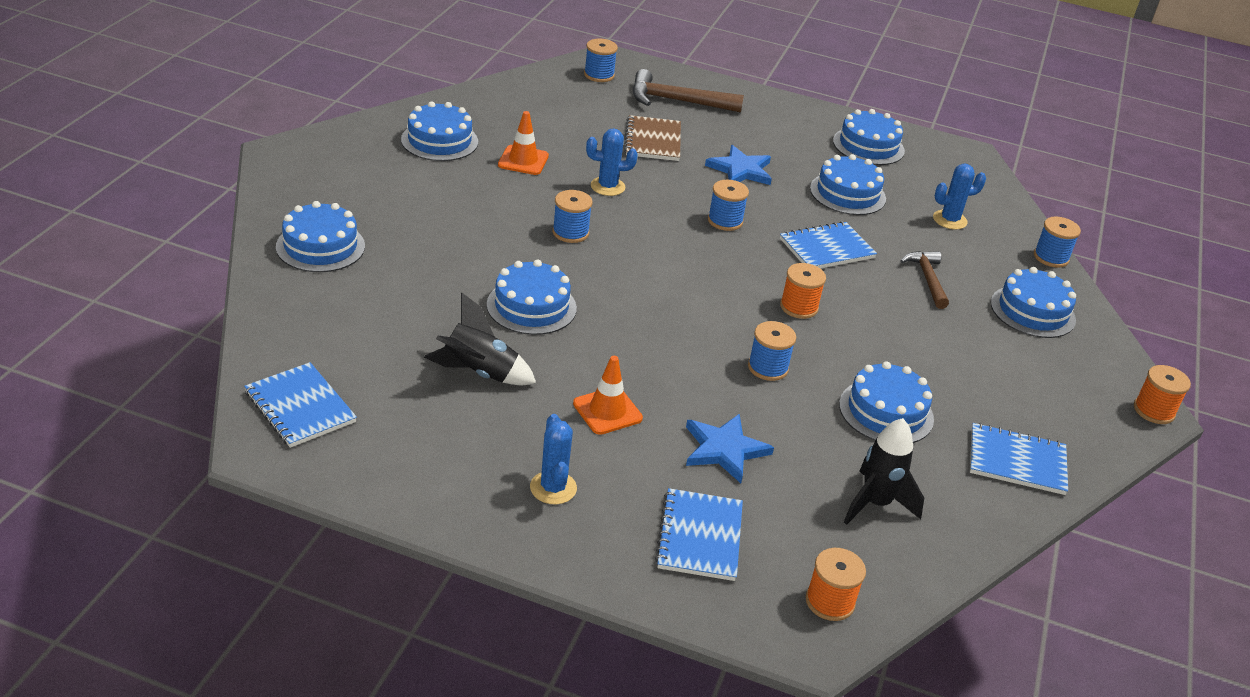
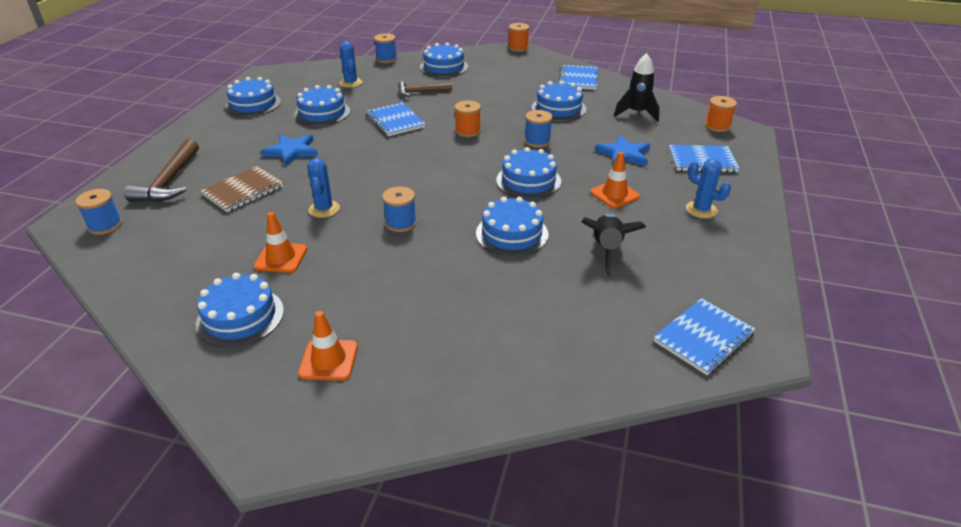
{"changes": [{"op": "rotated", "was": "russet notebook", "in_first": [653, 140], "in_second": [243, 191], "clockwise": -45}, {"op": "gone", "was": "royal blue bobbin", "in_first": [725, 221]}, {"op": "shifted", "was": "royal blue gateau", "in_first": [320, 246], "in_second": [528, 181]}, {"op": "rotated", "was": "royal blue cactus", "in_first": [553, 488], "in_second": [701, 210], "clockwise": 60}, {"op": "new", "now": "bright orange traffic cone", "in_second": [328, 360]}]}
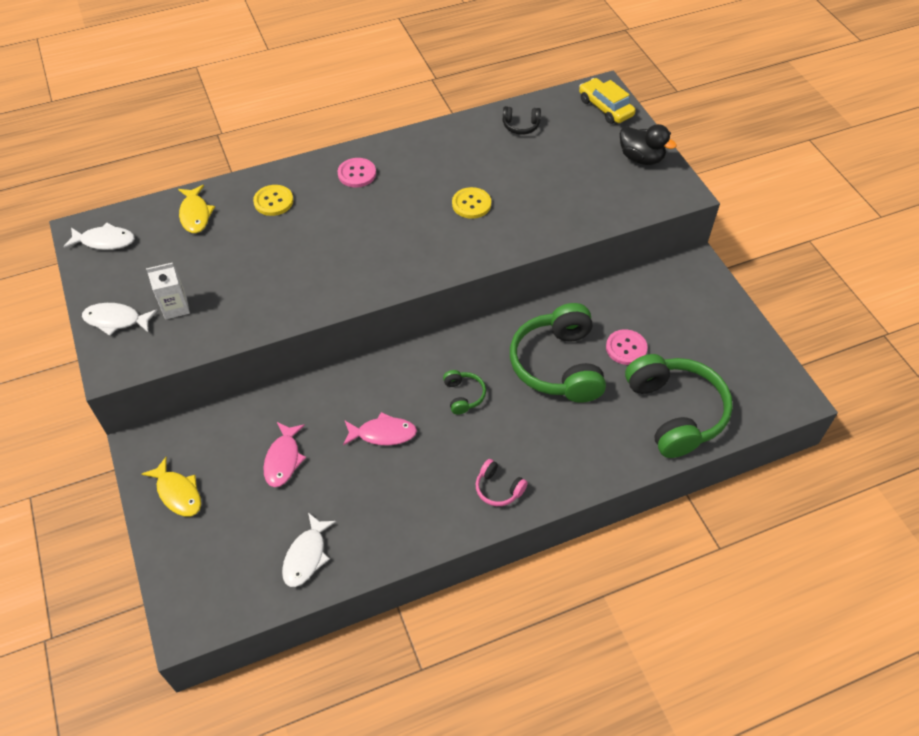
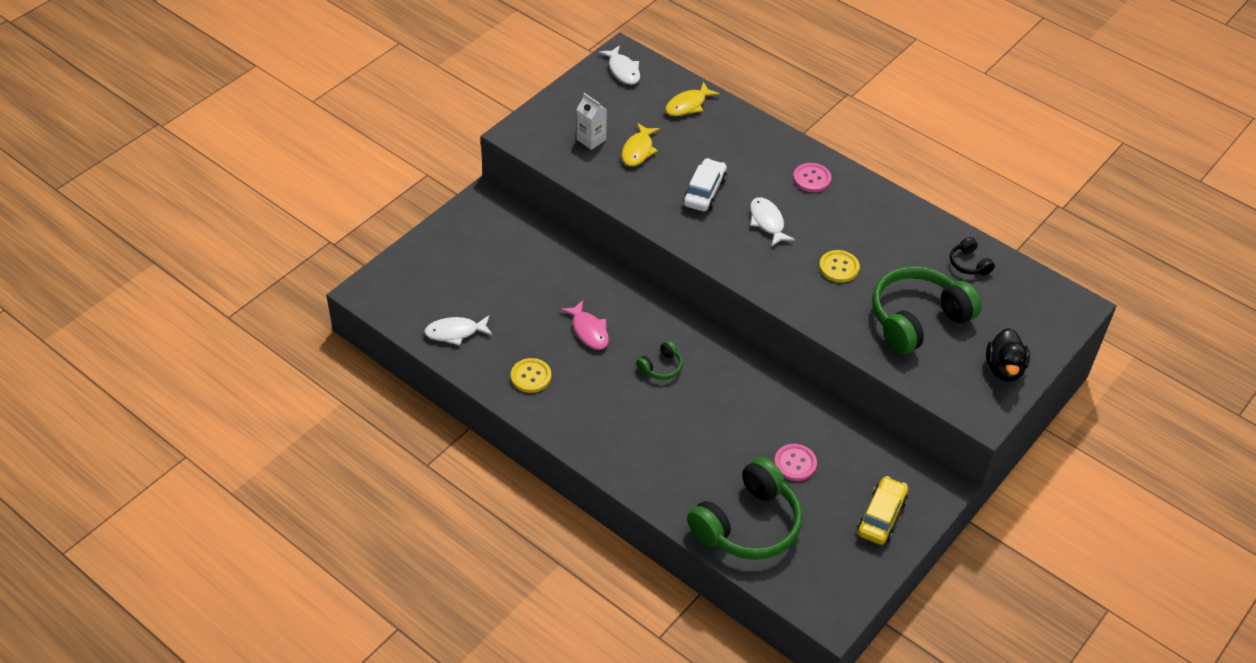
{"changes": [{"op": "shifted", "was": "golden car", "in_first": [605, 108], "in_second": [881, 516]}, {"op": "shifted", "was": "golden button", "in_first": [273, 201], "in_second": [531, 376]}, {"op": "shifted", "was": "snow-white fish", "in_first": [116, 320], "in_second": [767, 222]}, {"op": "shifted", "was": "leaf-green headset", "in_first": [558, 365], "in_second": [917, 319]}, {"op": "gone", "was": "pink fish", "in_first": [283, 459]}, {"op": "shifted", "was": "golden fish", "in_first": [178, 493], "in_second": [638, 150]}, {"op": "gone", "was": "pink headset", "in_first": [498, 488]}, {"op": "new", "now": "snow-white car", "in_second": [704, 192]}]}
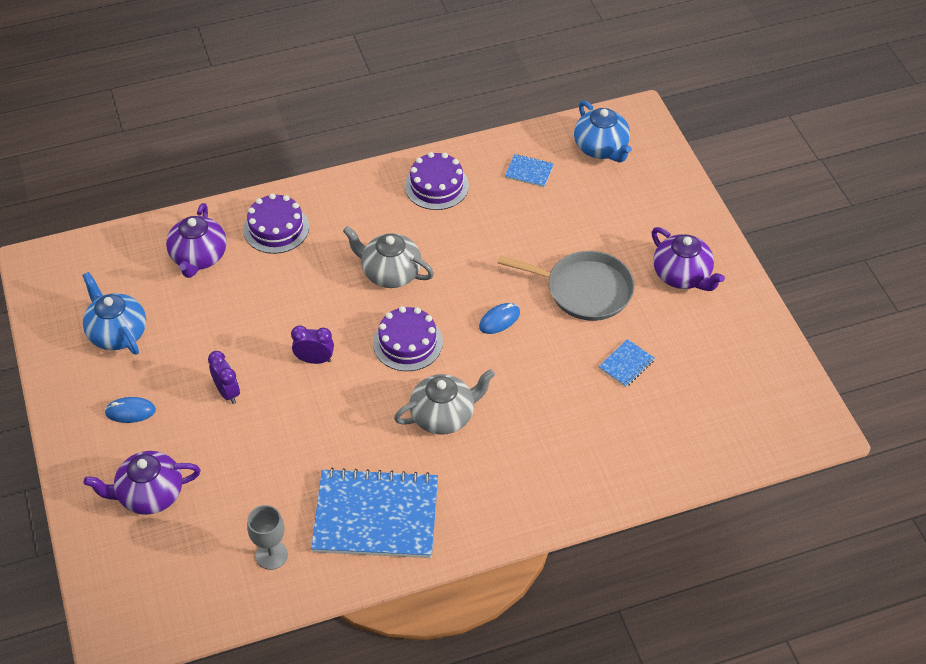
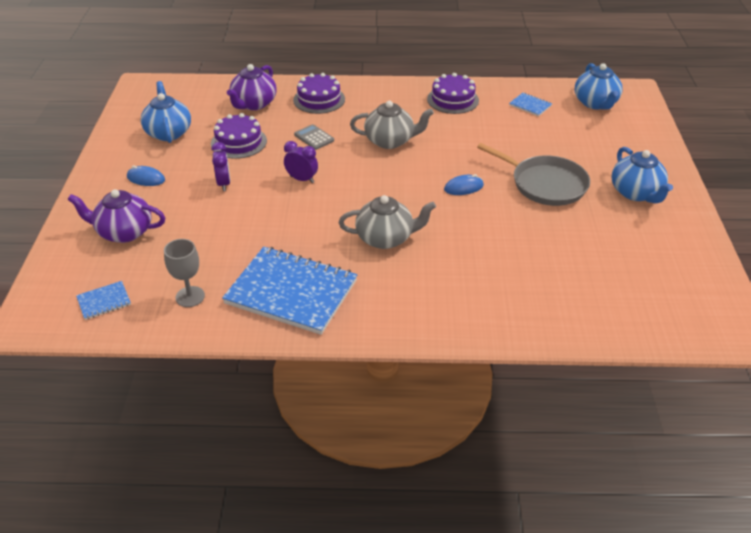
{"changes": [{"op": "rotated", "was": "ash-grey china teapot", "in_first": [390, 273], "in_second": [390, 141], "clockwise": 135}, {"op": "repainted", "was": "purple china teapot", "now": "royal blue china teapot", "in_first": [682, 275], "in_second": [636, 193]}, {"op": "shifted", "was": "purple gateau", "in_first": [407, 343], "in_second": [239, 142]}, {"op": "shifted", "was": "royal blue notebook", "in_first": [626, 364], "in_second": [104, 301]}, {"op": "new", "now": "ash-grey pocket calculator", "in_second": [314, 137]}]}
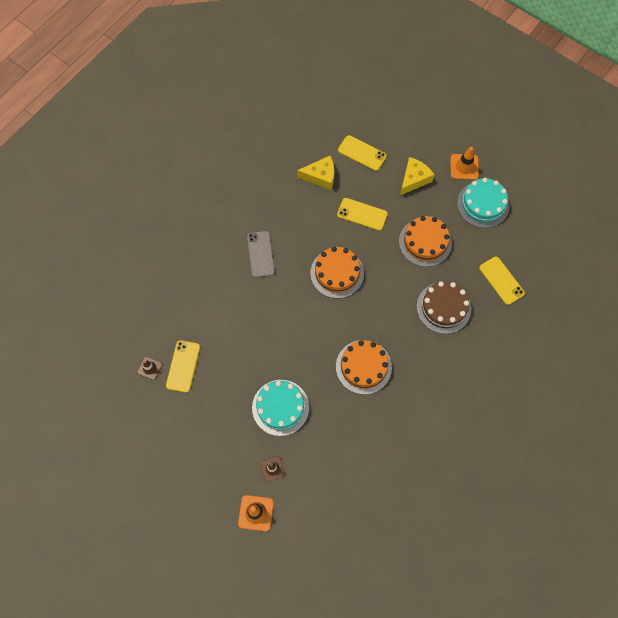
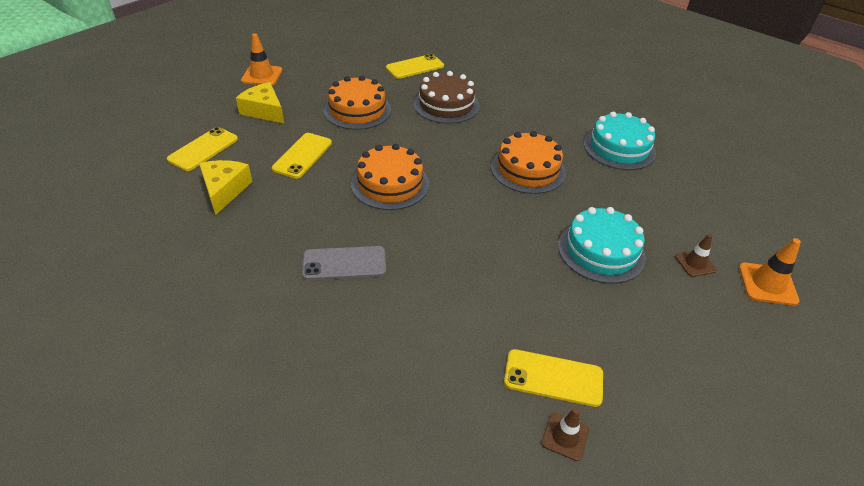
{"changes": [{"op": "shifted", "was": "turquoise gateau", "in_first": [483, 204], "in_second": [619, 148]}]}
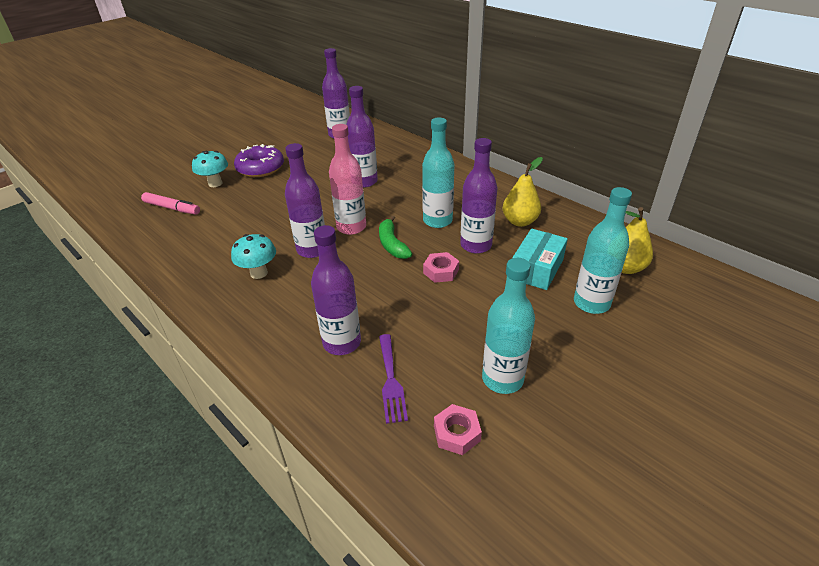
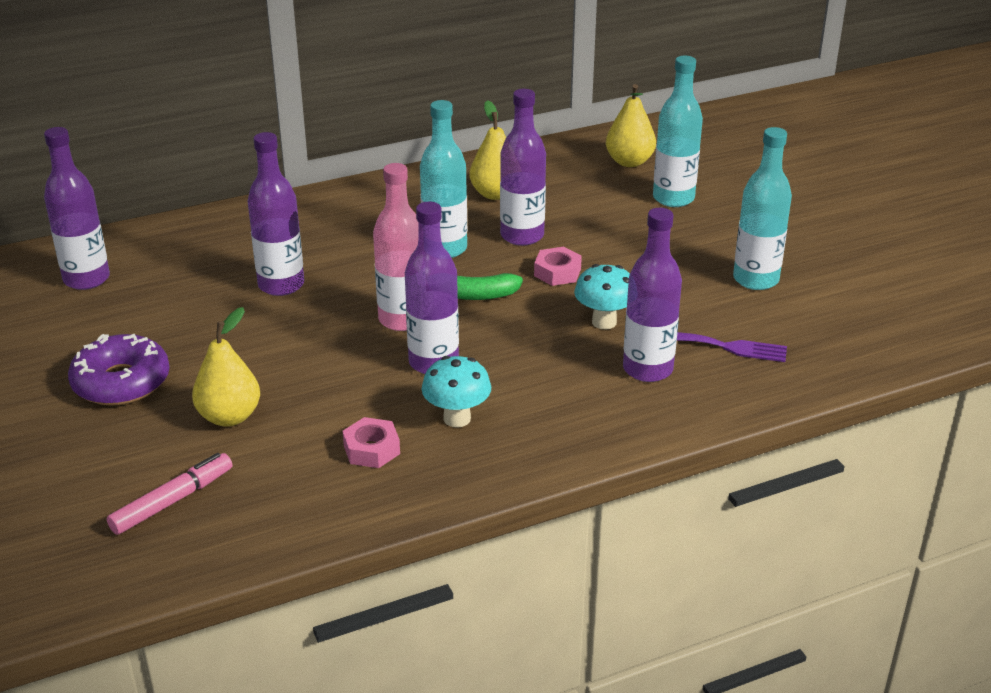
{"changes": [{"op": "shifted", "was": "turquoise mushroom", "in_first": [215, 183], "in_second": [604, 322]}, {"op": "gone", "was": "turquoise parcel", "in_first": [537, 269]}, {"op": "shifted", "was": "pink hex nut", "in_first": [456, 433], "in_second": [371, 449]}, {"op": "new", "now": "golden pear fruit", "in_second": [229, 417]}]}
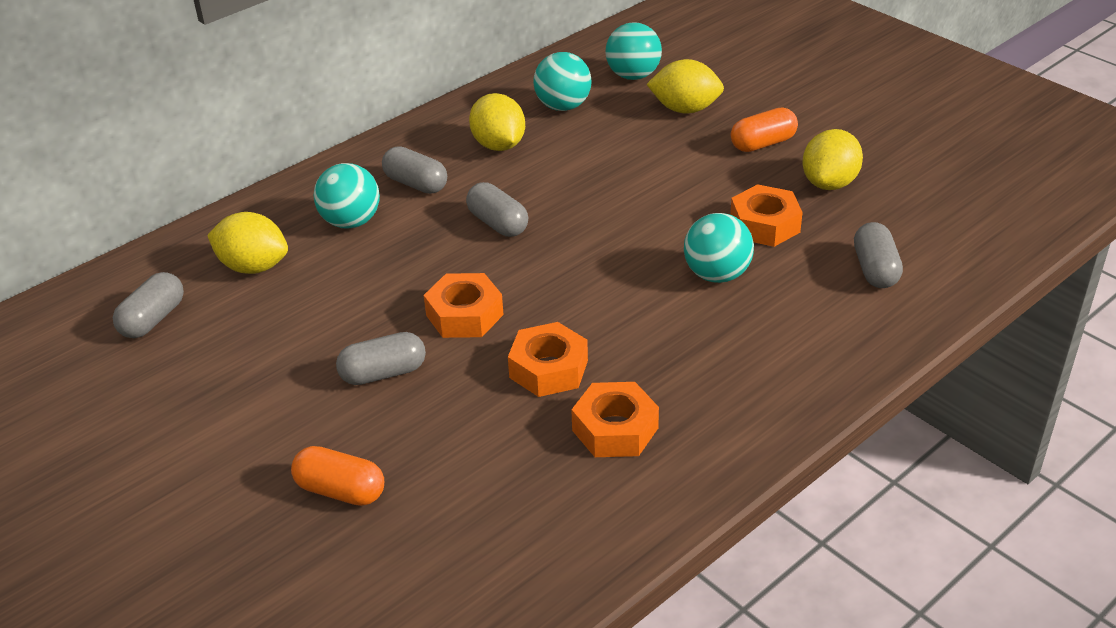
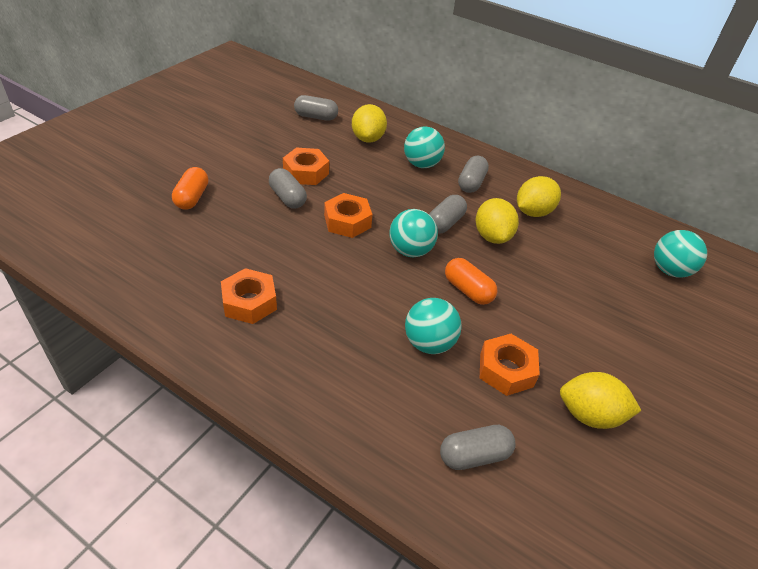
{"changes": [{"op": "shifted", "was": "turquoise ball", "in_first": [563, 106], "in_second": [410, 251]}, {"op": "shifted", "was": "golden toy lemon", "in_first": [685, 109], "in_second": [492, 236]}, {"op": "shifted", "was": "bright orange capsule", "in_first": [763, 144], "in_second": [468, 290]}, {"op": "shifted", "was": "bright orange hex nut", "in_first": [548, 369], "in_second": [306, 172]}]}
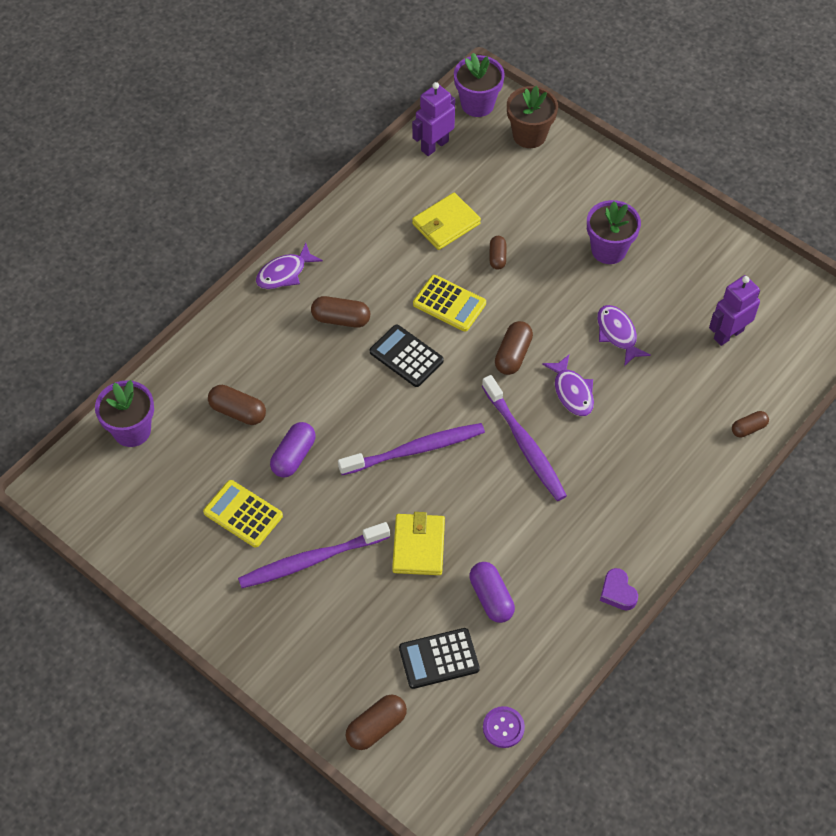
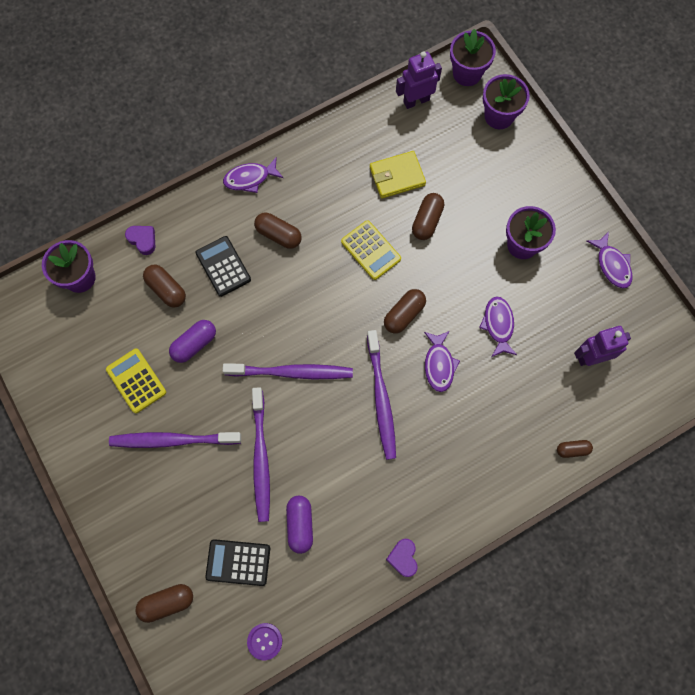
{"changes": [{"op": "repainted", "was": "russet plant pot", "now": "purple plant pot", "in_first": [529, 135], "in_second": [499, 116]}, {"op": "scaled", "was": "russet capsule", "in_first": [497, 257], "in_second": [427, 221], "ratio": 1.54}, {"op": "shifted", "was": "ebony pocket calculator", "in_first": [406, 356], "in_second": [223, 266]}, {"op": "swapped", "was": "golden wallet", "now": "purple tooth brush", "in_first": [418, 546], "in_second": [261, 458]}, {"op": "new", "now": "purple heart shape", "in_second": [143, 240]}, {"op": "new", "now": "purple fish", "in_second": [612, 265]}]}
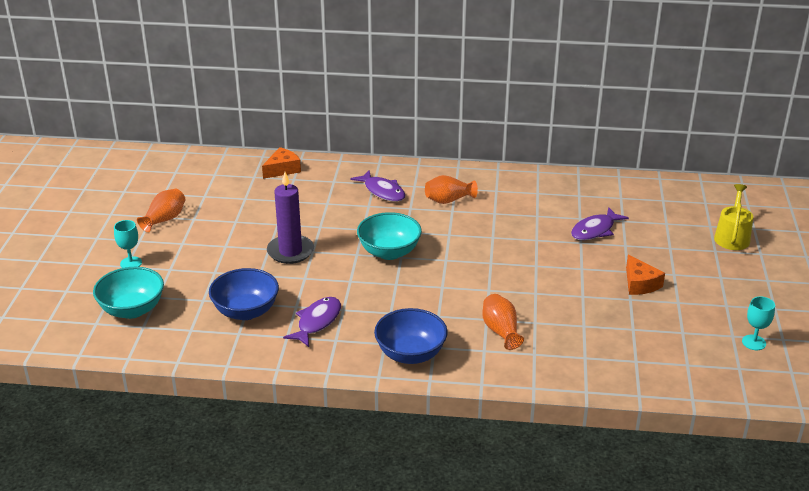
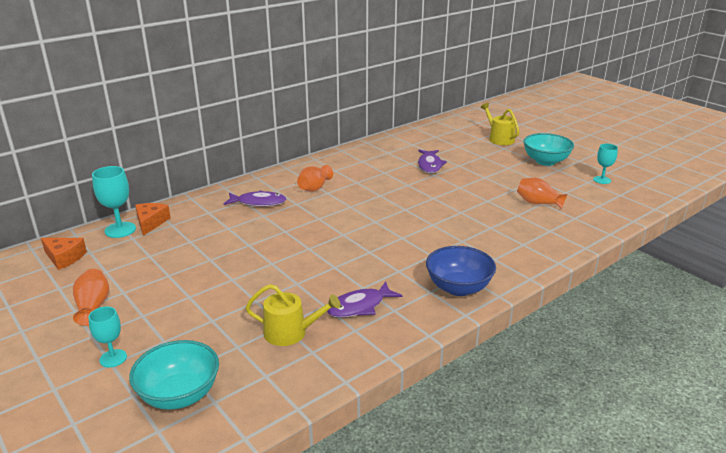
{"changes": [{"op": "gone", "was": "purple candle", "in_first": [290, 251]}, {"op": "shifted", "was": "turquoise serving bowl", "in_first": [389, 252], "in_second": [545, 161]}, {"op": "shifted", "was": "bright orange piece of cheese", "in_first": [640, 284], "in_second": [64, 258]}, {"op": "swapped", "was": "royal blue serving bowl", "now": "golden watering pot", "in_first": [246, 311], "in_second": [290, 332]}, {"op": "shifted", "was": "bright orange flower vase", "in_first": [501, 331], "in_second": [538, 203]}, {"op": "rotated", "was": "purple fish", "in_first": [317, 322], "in_second": [359, 306], "clockwise": -105}, {"op": "new", "now": "turquoise goblet", "in_second": [120, 230]}]}
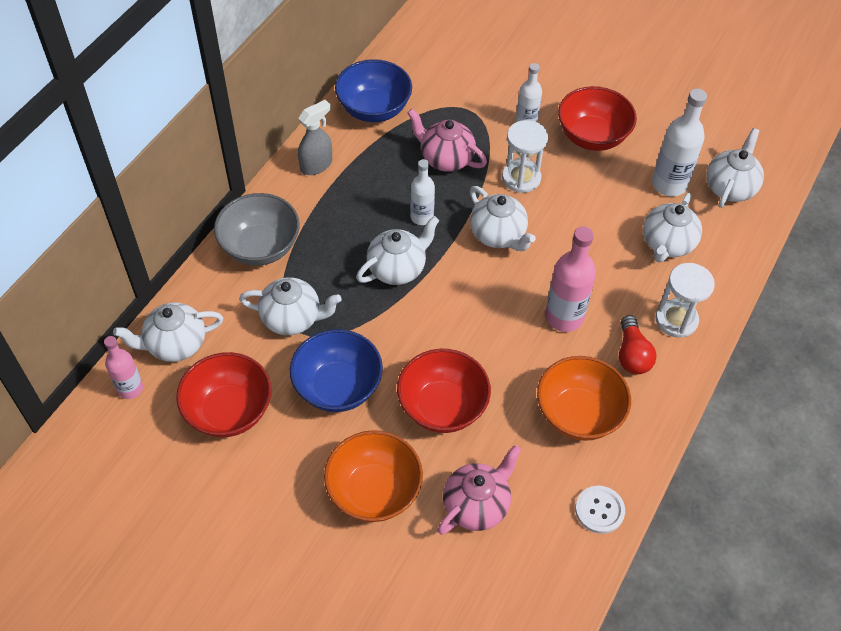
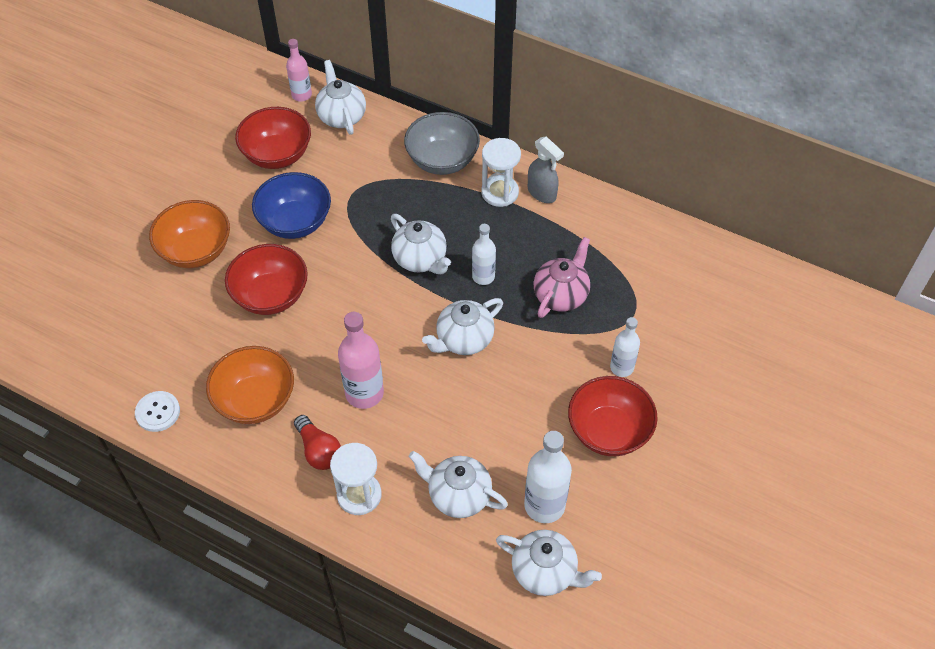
{"changes": [{"op": "gone", "was": "royal blue serving bowl", "in_first": [374, 109]}, {"op": "shifted", "was": "snow-white hourglass", "in_first": [521, 178], "in_second": [500, 192]}, {"op": "gone", "was": "snow-white china teapot", "in_first": [292, 318]}, {"op": "rotated", "was": "scarlet bulb", "in_first": [632, 354], "in_second": [318, 450], "clockwise": -120}, {"op": "gone", "was": "pink china teapot", "in_first": [477, 505]}]}
